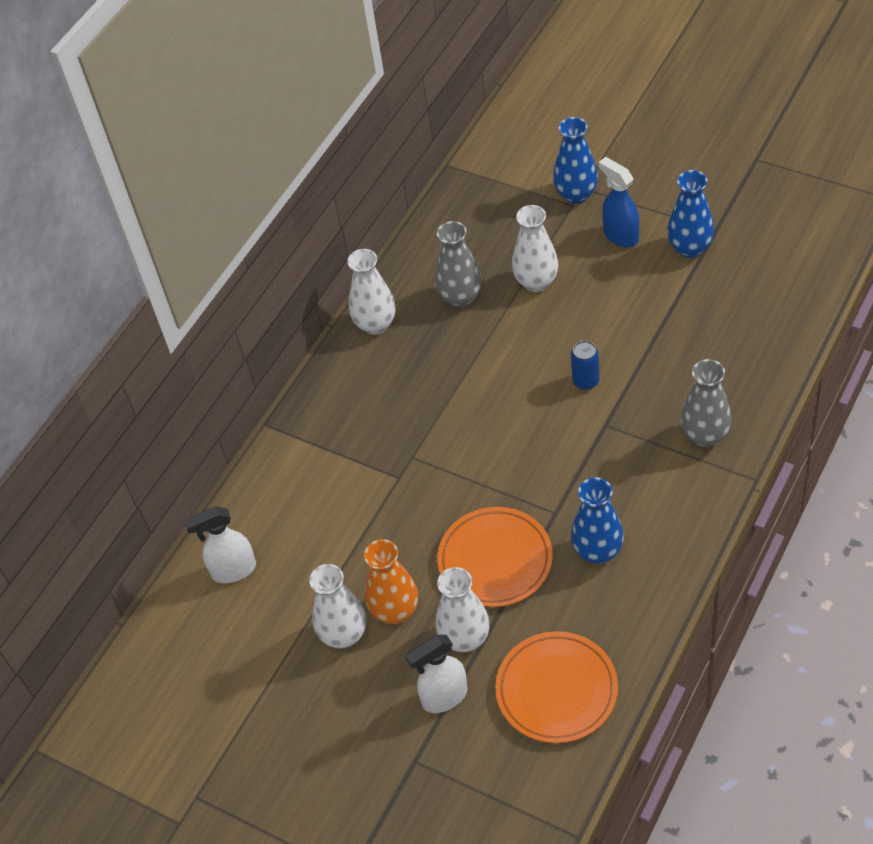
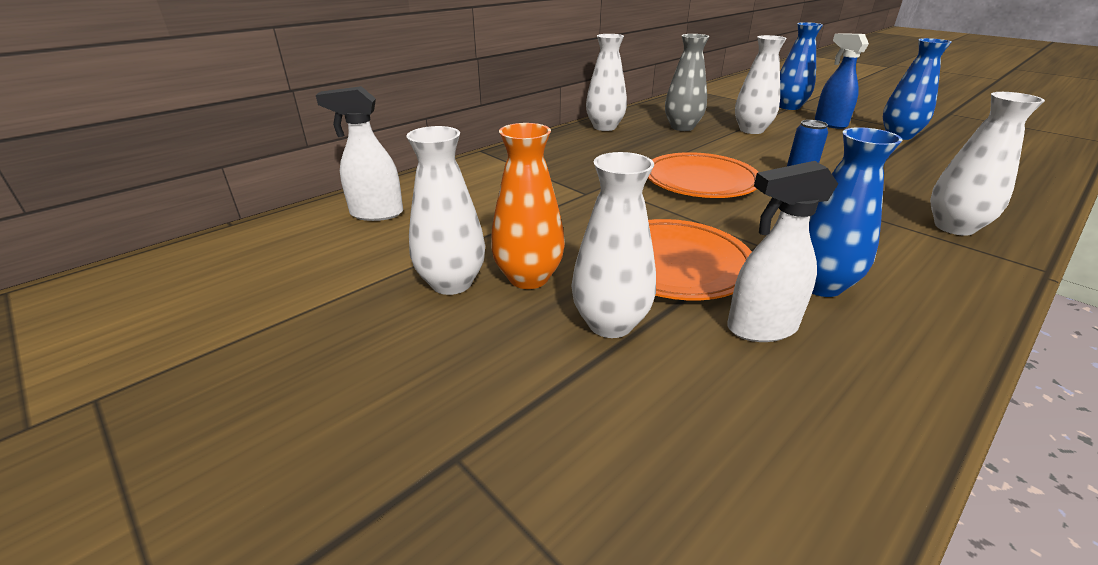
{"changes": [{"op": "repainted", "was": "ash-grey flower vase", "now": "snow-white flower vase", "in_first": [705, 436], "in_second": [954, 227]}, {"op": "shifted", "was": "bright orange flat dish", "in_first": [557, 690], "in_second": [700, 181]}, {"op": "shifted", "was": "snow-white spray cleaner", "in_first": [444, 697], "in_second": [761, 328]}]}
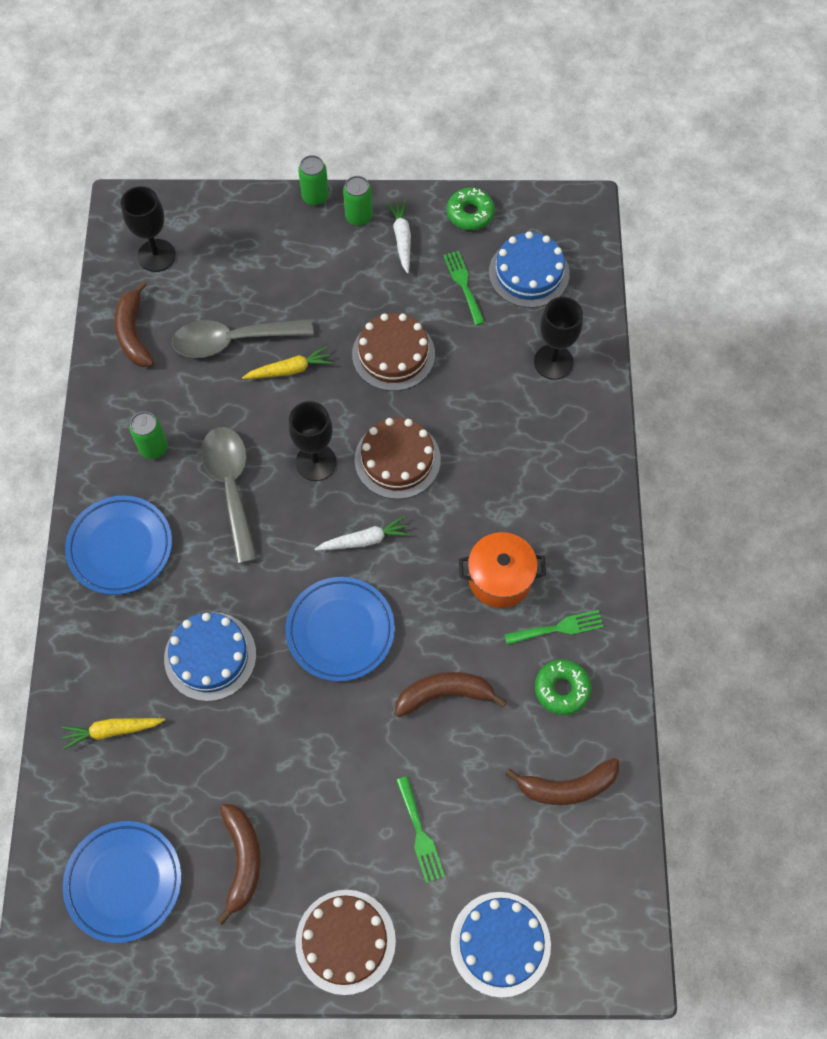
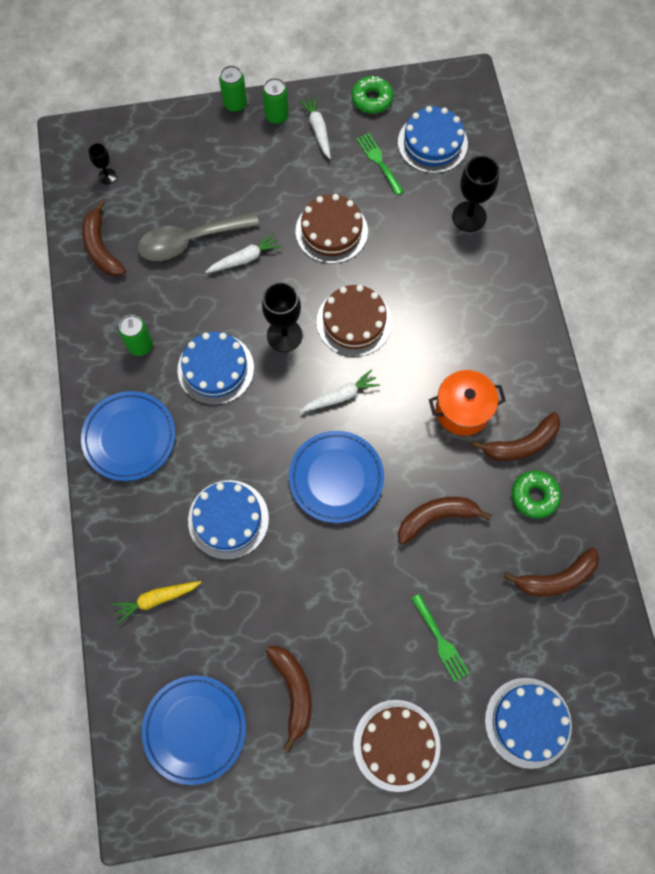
{"changes": [{"op": "scaled", "was": "ebony goblet", "in_first": [156, 255], "in_second": [107, 176], "ratio": 0.54}, {"op": "repainted", "was": "golden toy carrot", "now": "snow-white toy carrot", "in_first": [289, 370], "in_second": [245, 258]}, {"op": "swapped", "was": "ash-grey tablespoon", "now": "royal blue gateau", "in_first": [231, 487], "in_second": [215, 369]}, {"op": "swapped", "was": "leaf-green fork", "now": "russet banana fruit", "in_first": [558, 628], "in_second": [521, 444]}]}
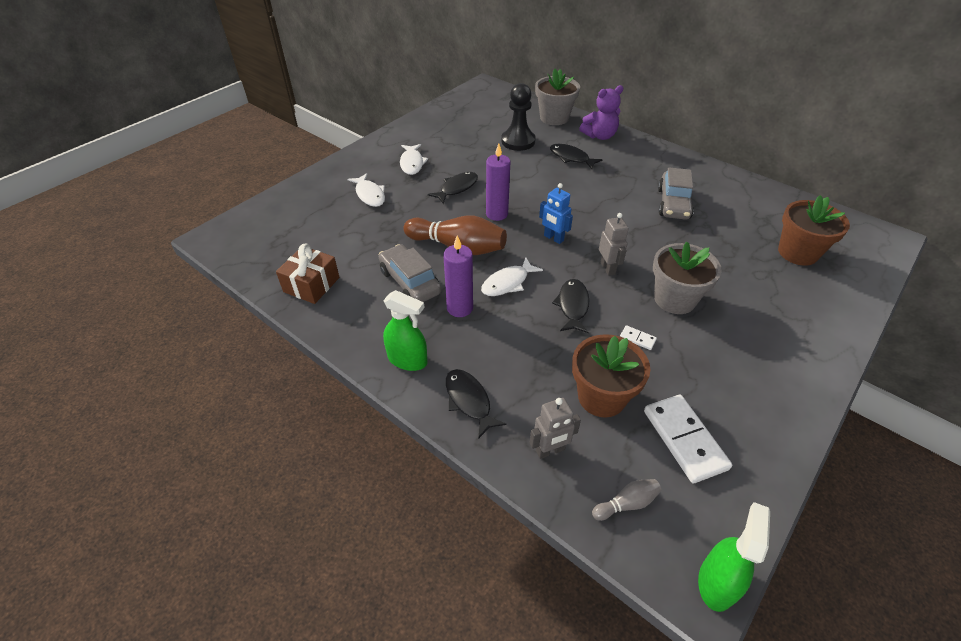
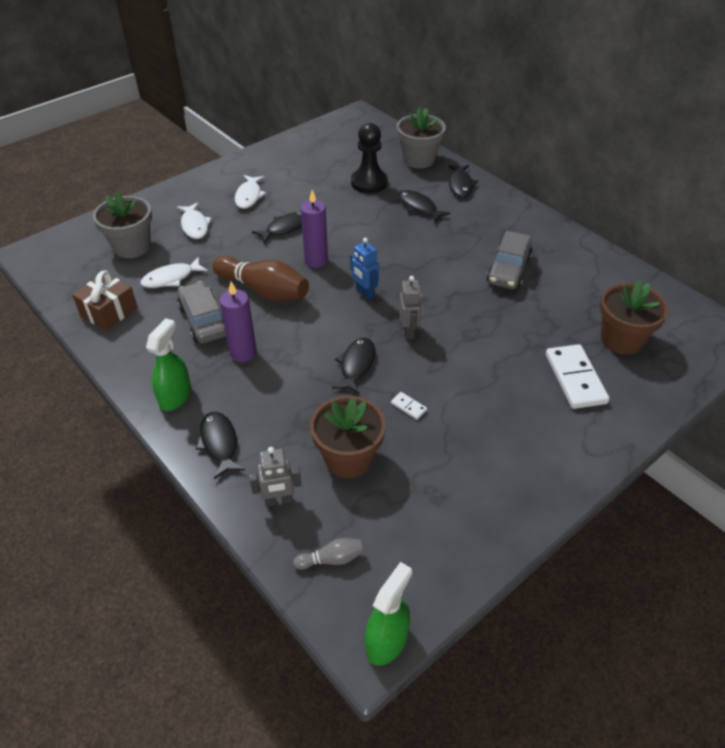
{"changes": [{"op": "swapped", "was": "purple teddy bear", "now": "ebony fish", "in_first": [600, 136], "in_second": [460, 185]}, {"op": "shifted", "was": "ash-grey plant pot", "in_first": [674, 299], "in_second": [132, 247]}, {"op": "shifted", "was": "snow-white fish", "in_first": [507, 283], "in_second": [171, 278]}, {"op": "rotated", "was": "leaf-green spray cleaner", "in_first": [407, 360], "in_second": [175, 396], "clockwise": -105}, {"op": "shifted", "was": "snow-white domino tile", "in_first": [684, 439], "in_second": [575, 378]}]}
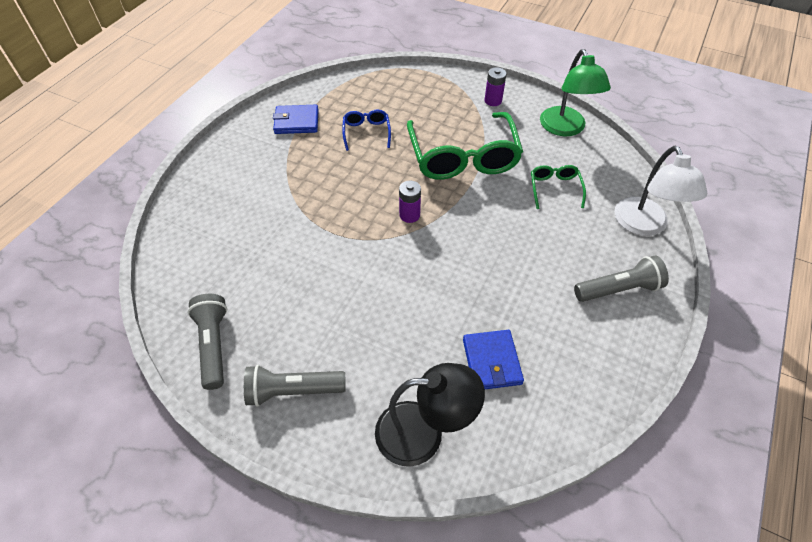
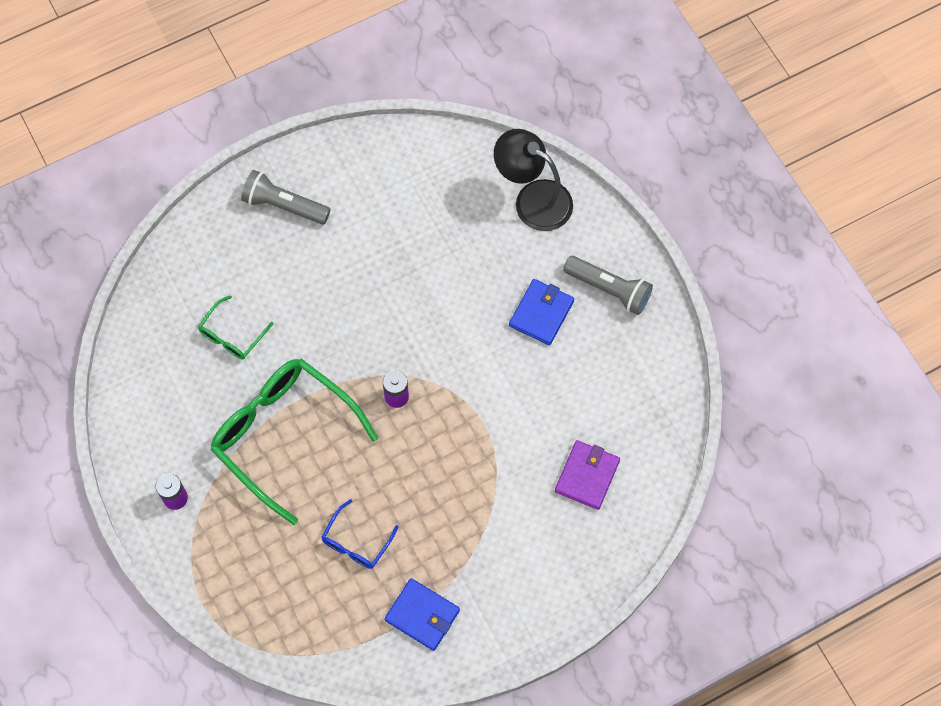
{"changes": [{"op": "gone", "was": "leaf-green desk lamp", "in_first": [565, 128]}, {"op": "rotated", "was": "leaf-green glasses", "in_first": [463, 157], "in_second": [284, 435], "clockwise": -75}, {"op": "gone", "was": "snow-white desk lamp", "in_first": [644, 225]}, {"op": "gone", "was": "ash-grey torch", "in_first": [214, 345]}, {"op": "shifted", "was": "royal blue wallet", "in_first": [492, 361], "in_second": [541, 313]}, {"op": "new", "now": "purple wallet", "in_second": [587, 476]}]}
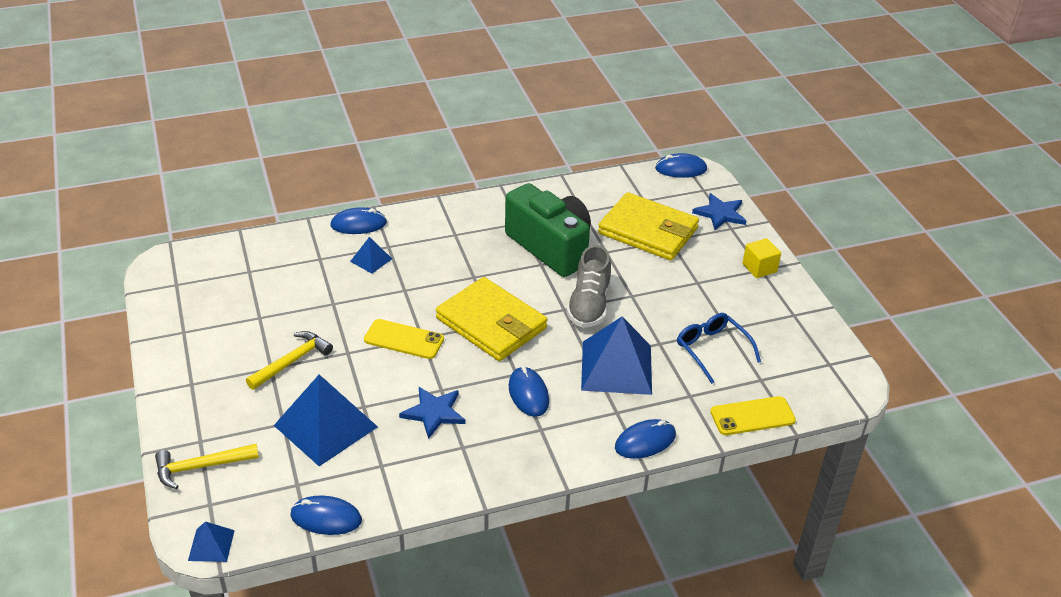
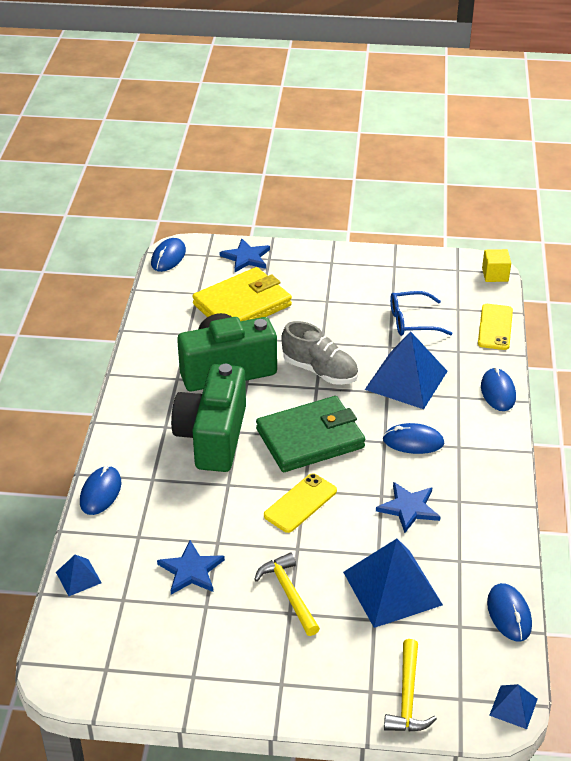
{"changes": [{"op": "shifted", "was": "royal blue pyramid shape", "in_first": [371, 260], "in_second": [78, 577]}, {"op": "shifted", "was": "golden block", "in_first": [759, 268], "in_second": [495, 275]}, {"op": "repainted", "was": "golden wallet", "now": "leaf-green wallet", "in_first": [491, 323], "in_second": [310, 438]}, {"op": "rotated", "was": "royal blue computer mouse", "in_first": [326, 518], "in_second": [509, 614], "clockwise": -45}, {"op": "new", "now": "leaf-green camera", "in_second": [213, 437]}, {"op": "new", "now": "royal blue star", "in_second": [191, 570]}]}
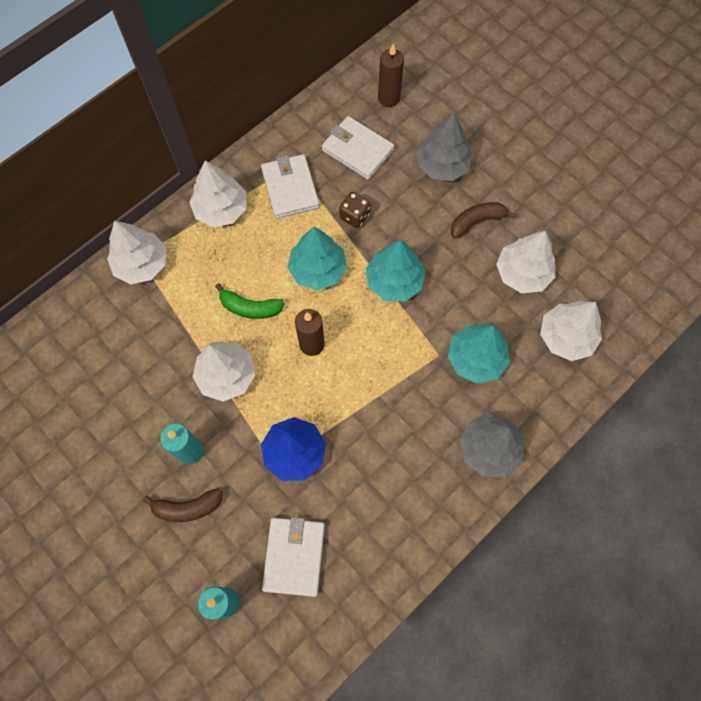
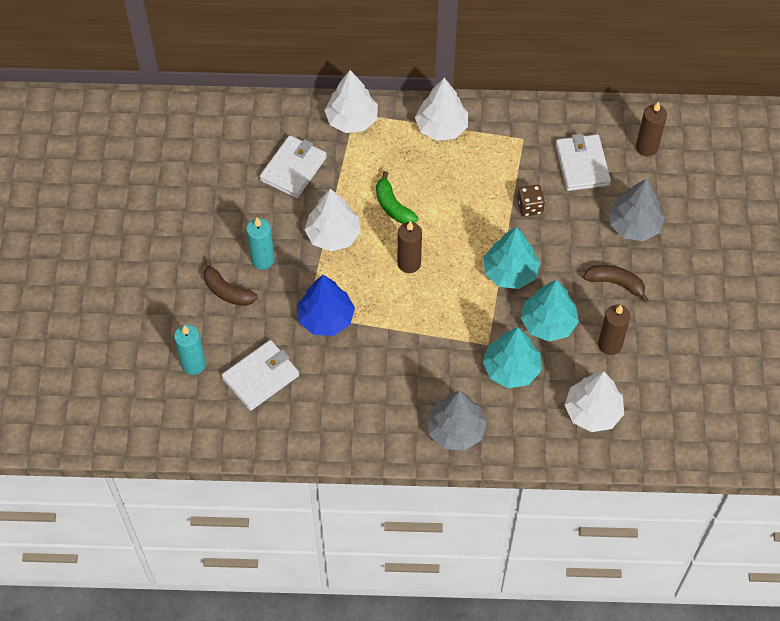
{"changes": [{"op": "shifted", "was": "snow-white wallet", "in_first": [290, 188], "in_second": [293, 169]}, {"op": "shifted", "was": "turquoise tree", "in_first": [318, 269], "in_second": [548, 323]}, {"op": "swapped", "was": "snow-white tree", "now": "russet candle", "in_first": [522, 273], "in_second": [610, 344]}]}
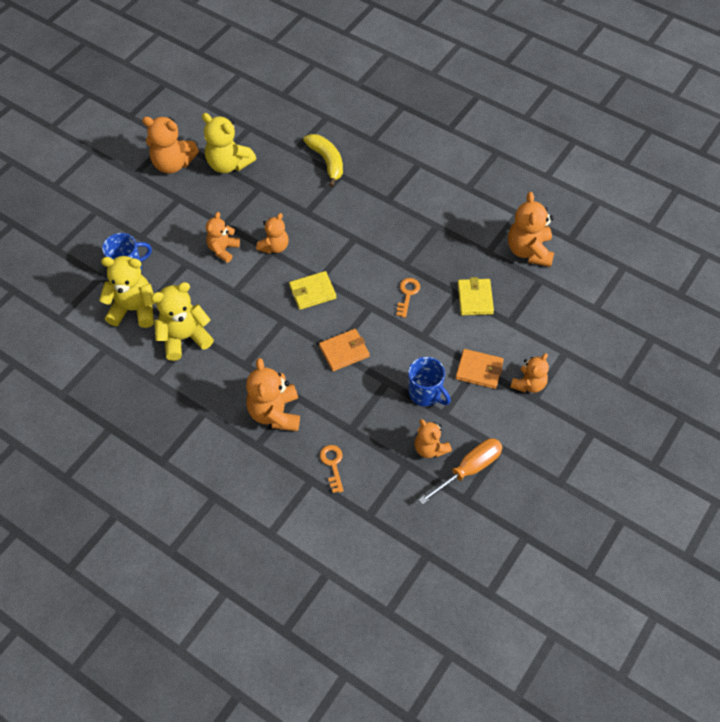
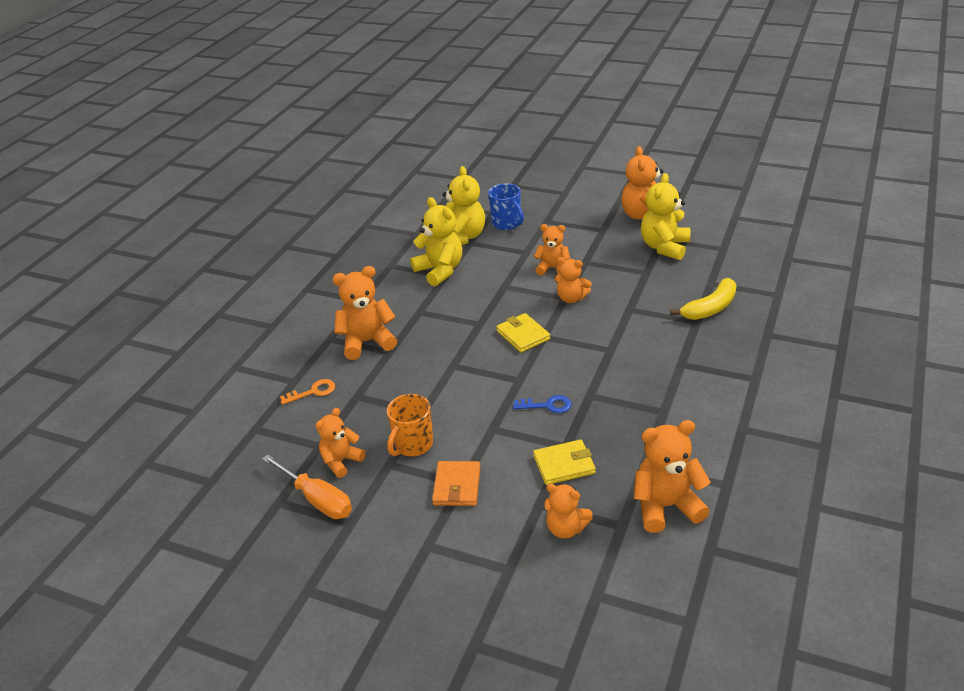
{"changes": [{"op": "repainted", "was": "bright orange key", "now": "royal blue key", "in_first": [407, 294], "in_second": [547, 405]}, {"op": "gone", "was": "bright orange wallet", "in_first": [344, 351]}, {"op": "shifted", "was": "bright orange teddy bear", "in_first": [529, 384], "in_second": [566, 528]}, {"op": "repainted", "was": "royal blue tea mug", "now": "bright orange tea mug", "in_first": [425, 394], "in_second": [413, 445]}]}
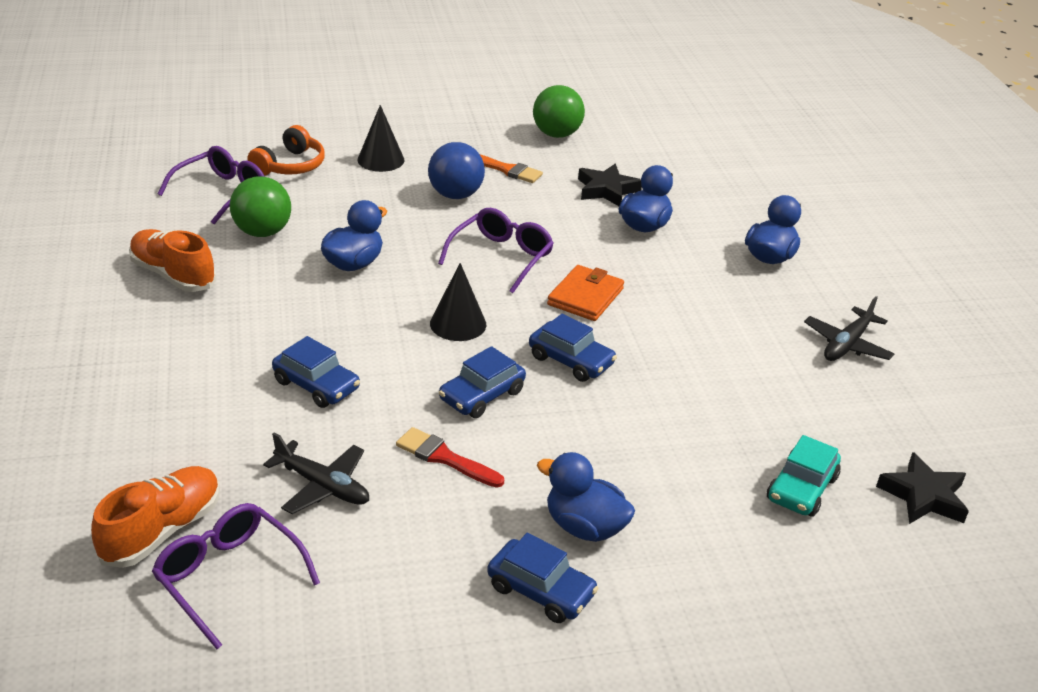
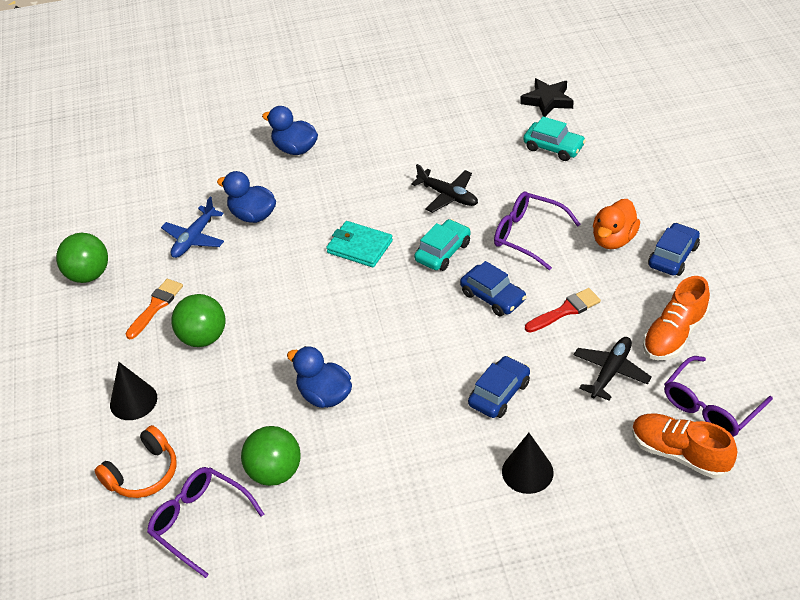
{"changes": [{"op": "rotated", "was": "bright orange headset", "in_first": [290, 166], "in_second": [143, 473], "clockwise": 105}, {"op": "repainted", "was": "royal blue ball", "now": "leaf-green ball", "in_first": [455, 195], "in_second": [203, 337]}, {"op": "swapped", "was": "ebony star", "now": "royal blue aeroplane", "in_first": [607, 190], "in_second": [194, 238]}, {"op": "shifted", "was": "purple glasses", "in_first": [501, 257], "in_second": [528, 235]}, {"op": "shifted", "was": "bright orange lace-up shoe", "in_first": [173, 275], "in_second": [674, 334]}, {"op": "shifted", "was": "ebony solid cone", "in_first": [458, 324], "in_second": [527, 471]}, {"op": "repainted", "was": "bright orange wallet", "now": "turquoise wallet", "in_first": [585, 297], "in_second": [360, 247]}, {"op": "shifted", "was": "ebony aeroplane", "in_first": [847, 344], "in_second": [448, 196]}, {"op": "repainted", "was": "royal blue car", "now": "turquoise car", "in_first": [571, 360], "in_second": [443, 252]}, {"op": "rotated", "was": "scarlet paint brush", "in_first": [445, 458], "in_second": [565, 310], "clockwise": -150}, {"op": "repainted", "was": "royal blue duck", "now": "bright orange duck", "in_first": [584, 527], "in_second": [613, 239]}]}
